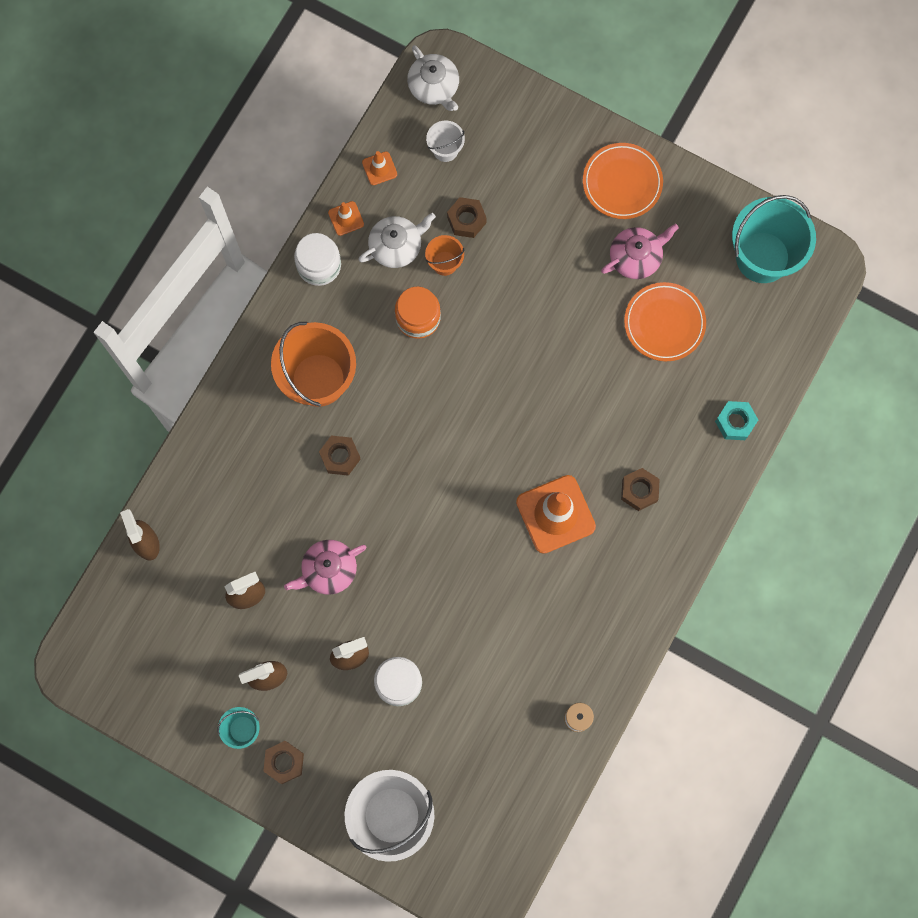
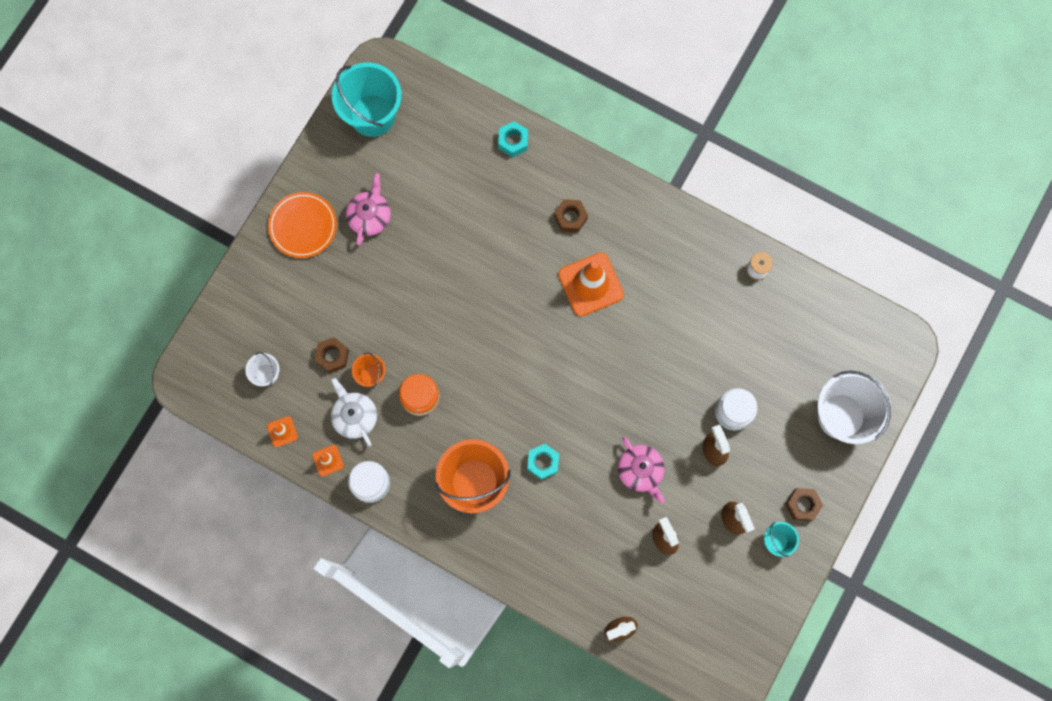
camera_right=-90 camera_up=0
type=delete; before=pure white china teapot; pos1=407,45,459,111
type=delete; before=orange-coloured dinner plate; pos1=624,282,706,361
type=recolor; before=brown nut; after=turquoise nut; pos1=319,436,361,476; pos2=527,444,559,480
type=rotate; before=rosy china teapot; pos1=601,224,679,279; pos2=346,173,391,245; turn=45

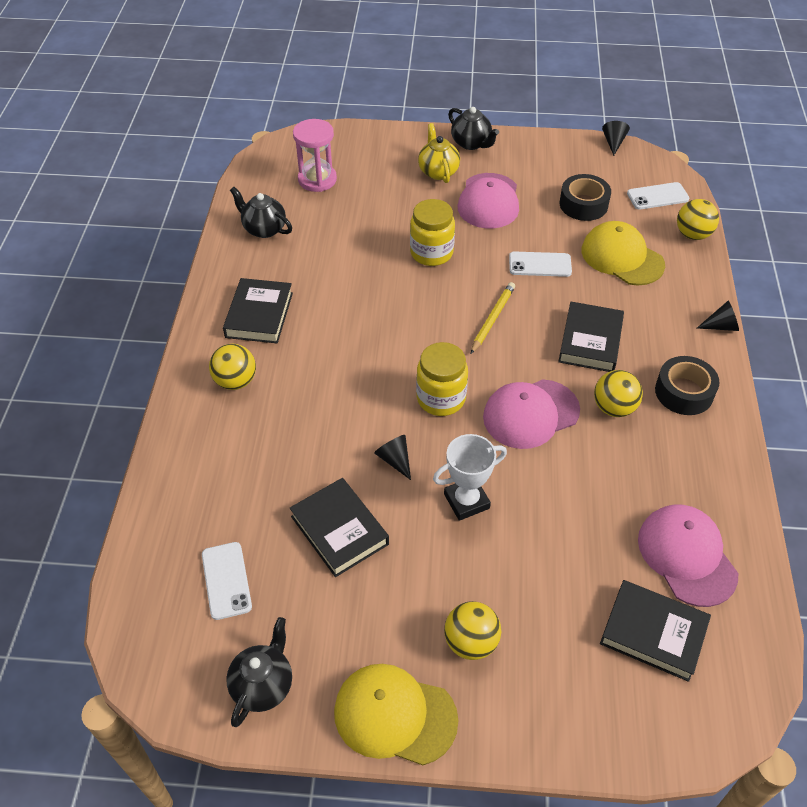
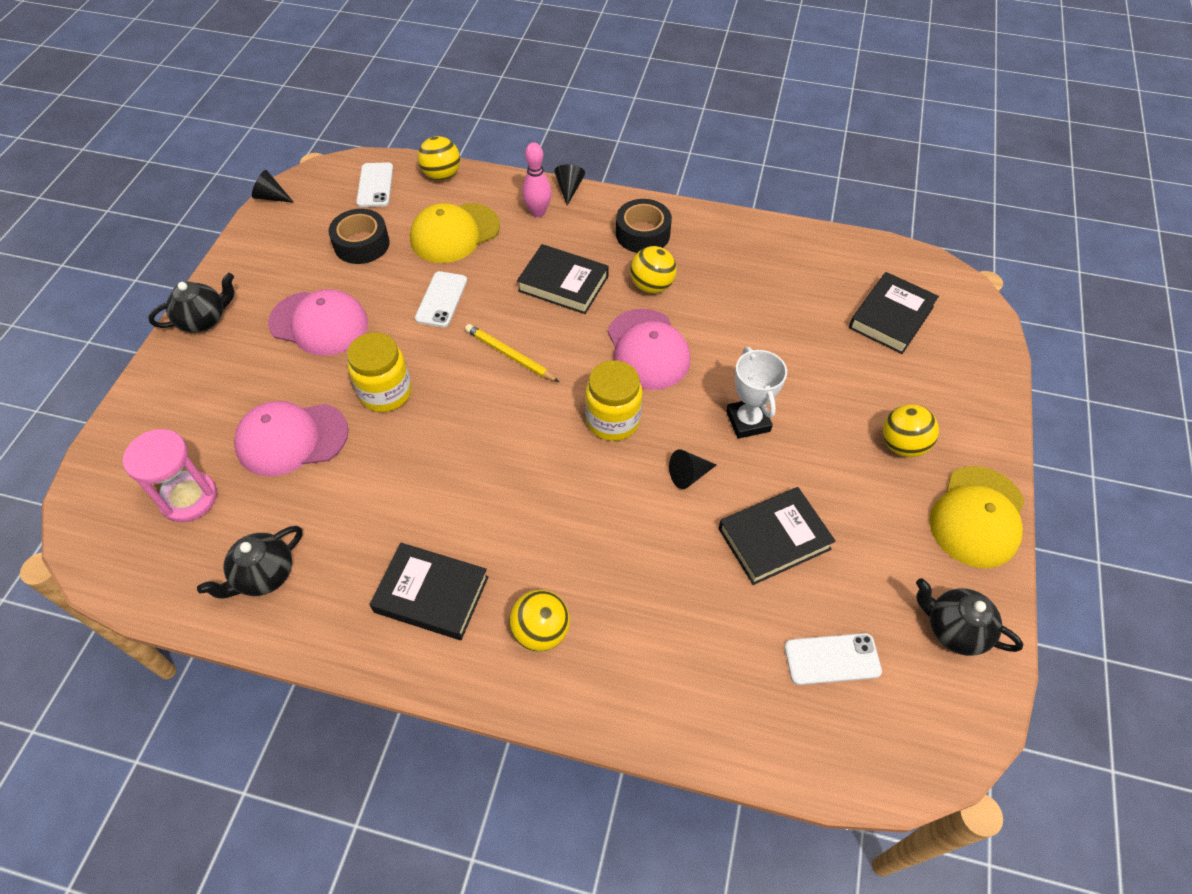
camera_right=-80 camera_up=5
type=delete; before=yellow china teapot; pos1=418,123,460,183
type=insert; after=rosy tenpin; pos2=522,142,552,217
type=move; before=rosy peaked cap; pos1=638,504,738,607; pos2=234,401,349,476

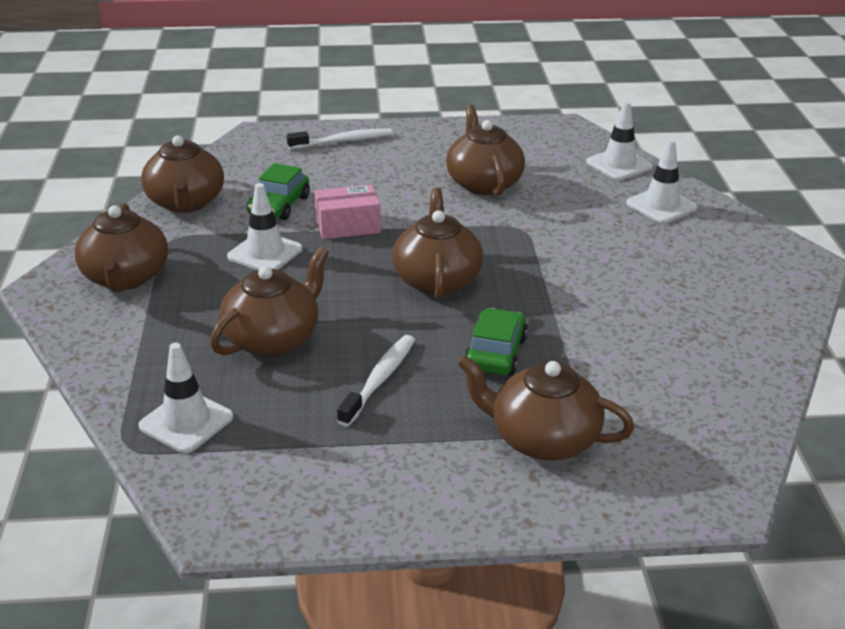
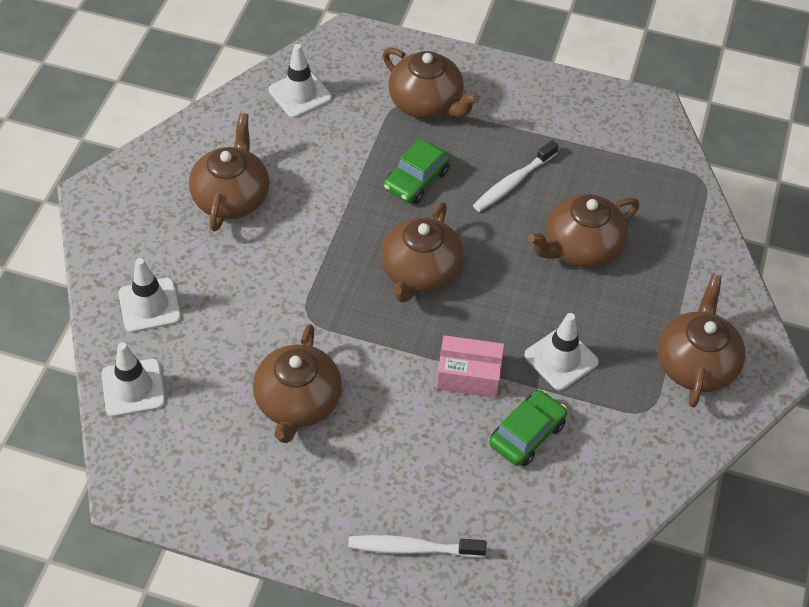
camera_right=-160 camera_up=20
type=move; before=pure white safety cone; pos1=138,342,234,453; pos2=269,44,332,118
type=move; before=brown china teapot; pos1=141,135,224,213; pos2=189,113,269,231

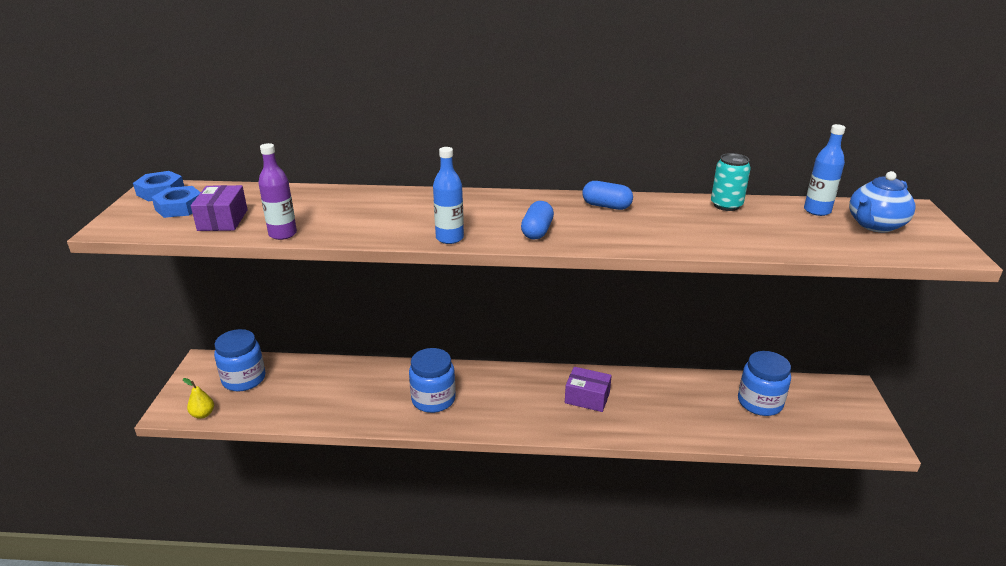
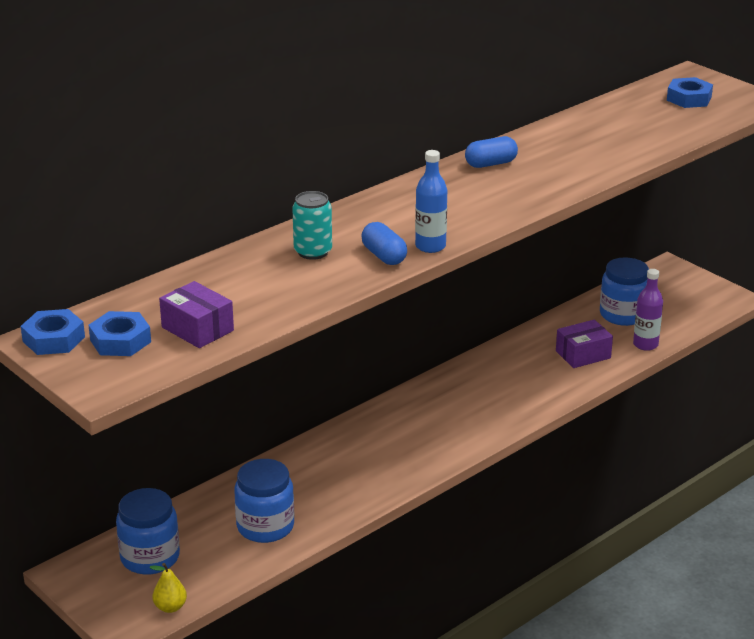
camera_right=-45 camera_up=0
type=delete; before=cobalt bottle; pos1=804,124,846,216
type=move; before=royal purple bottle; pos1=258,143,297,240; pos2=633,269,663,351
type=move; before=cobalt jam jar; pos1=409,348,456,413; pos2=234,459,294,543
type=move; before=cobalt pill shape; pos1=521,201,554,239; pos2=362,222,407,265
type=move; before=royal purple parcel; pos1=565,367,612,412; pos2=556,320,613,368
type=move; before=turquoise can; pos1=711,153,751,211; pos2=292,191,332,260
type=replace; before=cobalt china teapot; after=cobalt nut; pos1=849,171,916,232; pos2=667,77,713,108

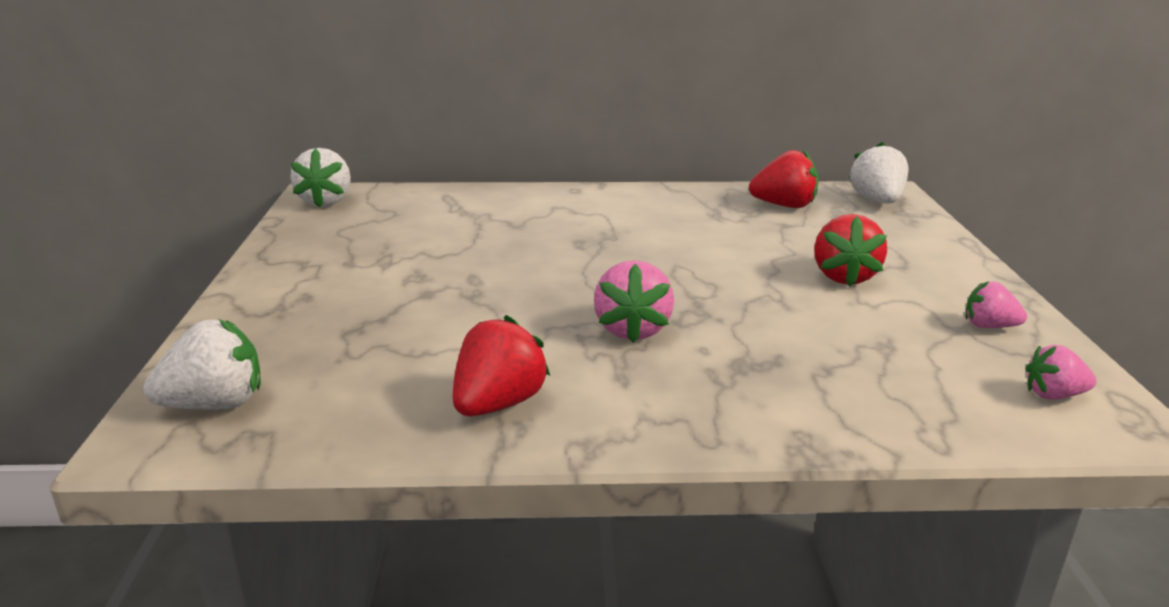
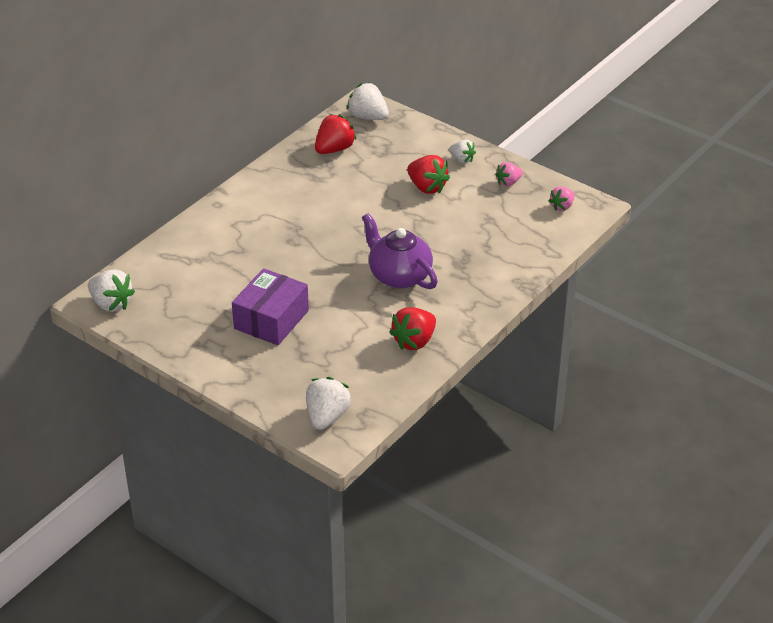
camera_right=-50 camera_up=15
type=insert; after=royal purple parcel; pos2=232,268,309,345
type=insert; after=pure white toy strawberry; pos2=449,140,476,163
type=replace; before=rosy toy strawberry; after=royal purple china teapot; pos1=594,260,674,343; pos2=362,213,438,289
type=rotate; before=crimson toy strawberry; pos1=453,315,550,416; pos2=389,307,436,350; turn=-120

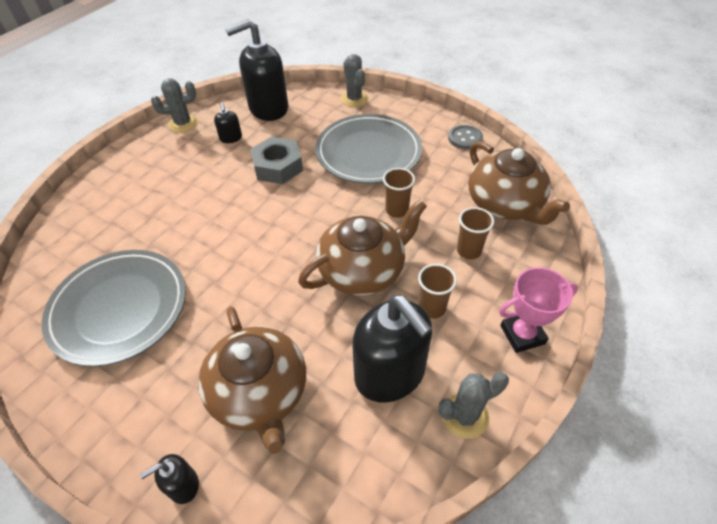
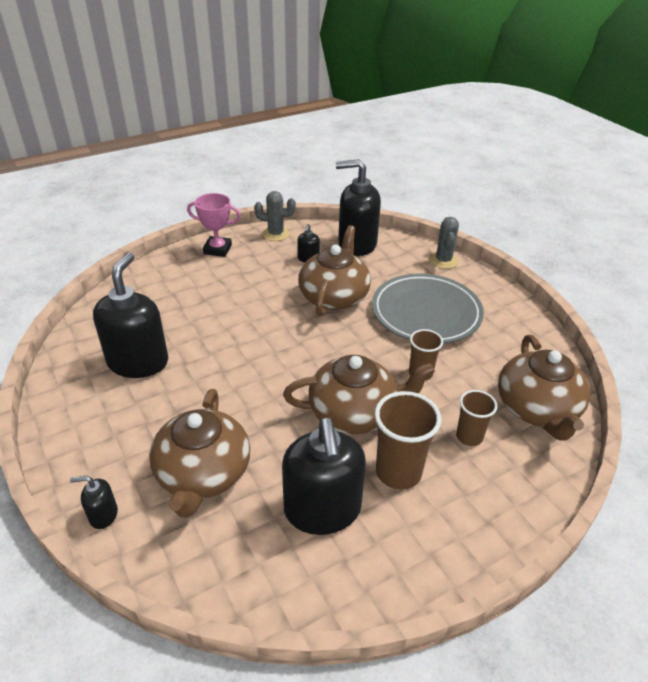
camera_right=25 camera_up=-10
type=delete; before=ash-grey saguaro cactus; pos1=438,372,509,439
type=delete; before=ash-grey sewing button; pos1=448,125,483,150
type=move; before=rosy award cup; pos1=499,267,578,353; pos2=187,193,241,257
type=replace; before=ash-grey dinner plate; after=black pump bottle; pos1=41,250,186,367; pos2=93,252,168,378
type=replace; before=ash-grey nut; after=brown china teapot; pos1=250,137,303,184; pos2=298,225,371,316
type=resize; before=brown cup; pos1=418,264,457,319; pos2=375,391,441,490; scale=1.63

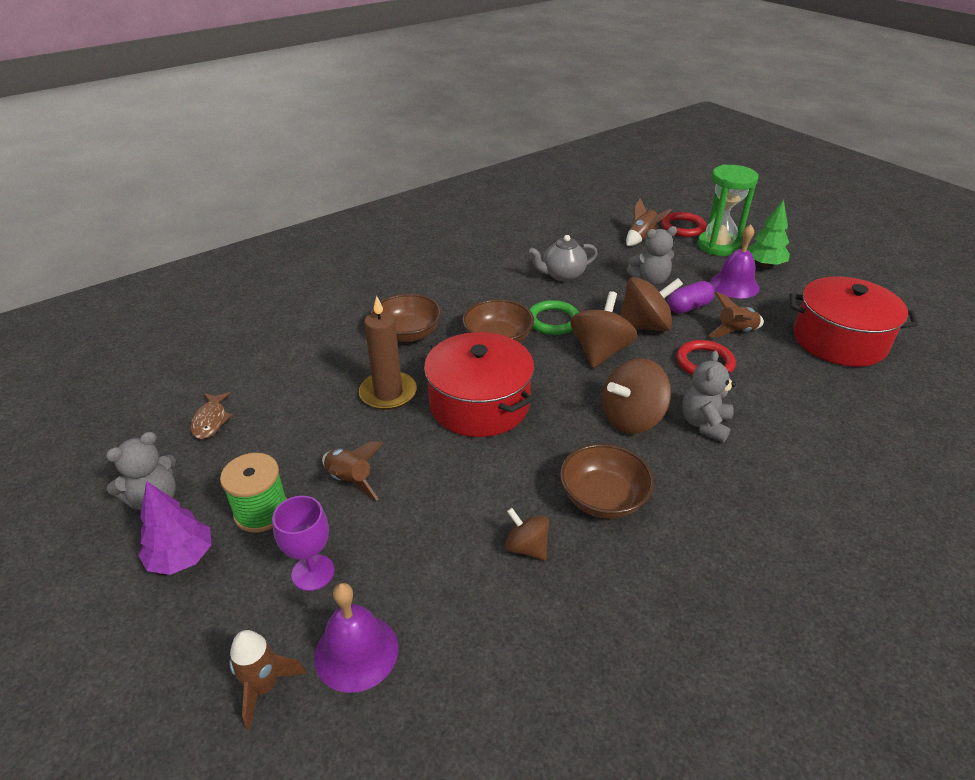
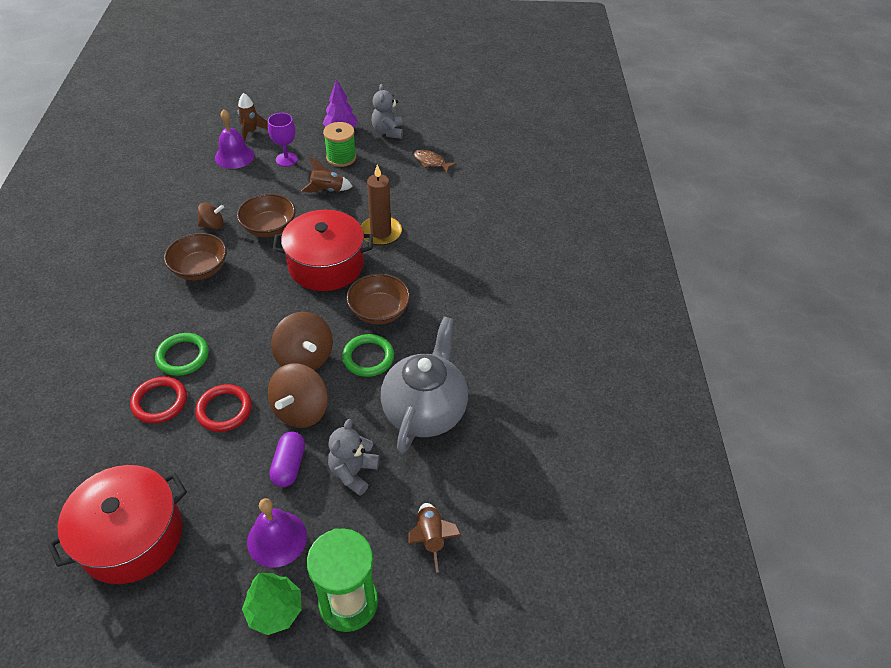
camera_right=125 camera_up=10
type=delete; before=brown spinning top; pos1=602,358,671,434
type=delete; before=brown toy rocket; pos1=708,292,764,337
type=move; before=brown deep dish; pos1=371,294,442,342; pos2=237,193,296,237
type=move; before=crimson hoop; pos1=661,212,707,237; pos2=130,376,187,424
type=replace; before=ash-grey teddy; after=green hoop; pos1=682,350,736,443; pos2=155,333,209,376
type=resize; before=ash-grey china teapot; pos1=529,235,598,282; pos2=381,317,468,453; scale=1.75

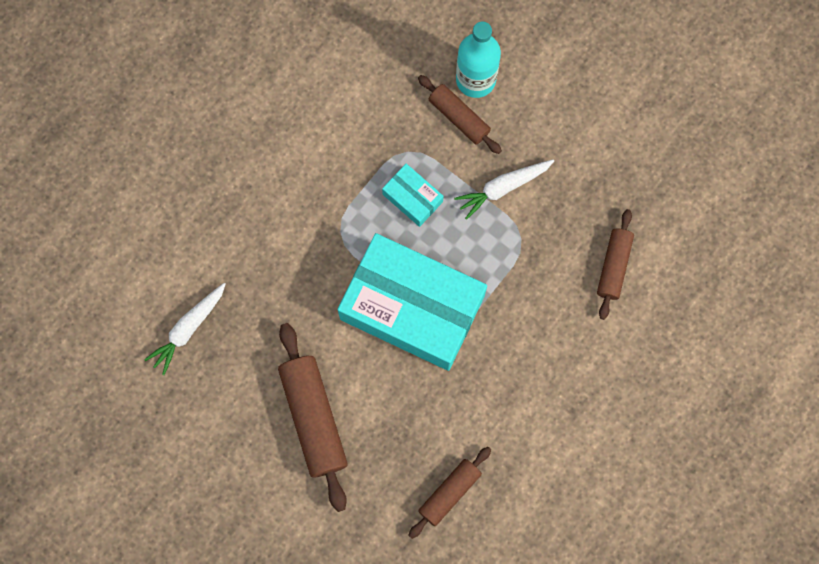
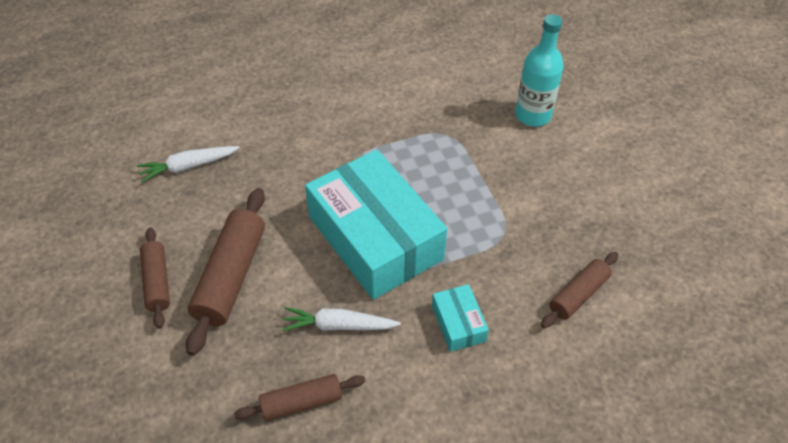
camera_right=30 camera_up=-25
type=move; before=turquoise parcel; pos1=382,164,444,227; pos2=432,284,489,352
type=move; before=brown dough roller; pos1=418,75,502,154; pos2=140,228,170,329
type=move; before=pure white carrot; pos1=454,159,554,220; pos2=282,307,401,331

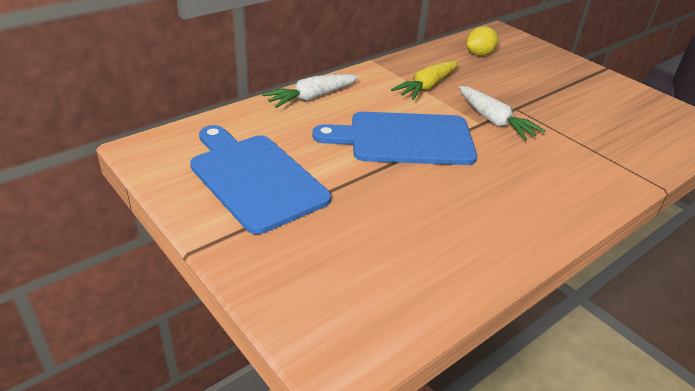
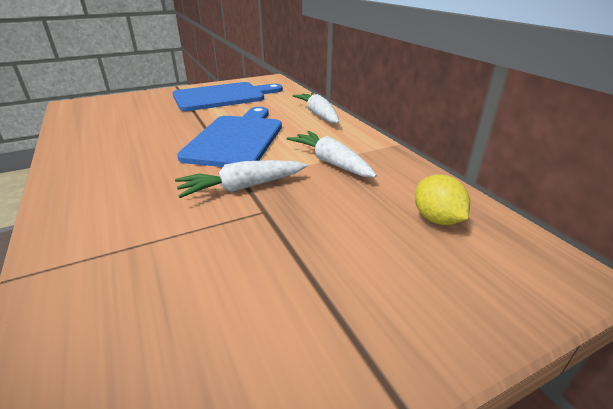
camera_right=105 camera_up=-5
type=recolor; before=yellow carrot; after=pure white carrot; pos1=391,60,458,100; pos2=287,131,377,177

